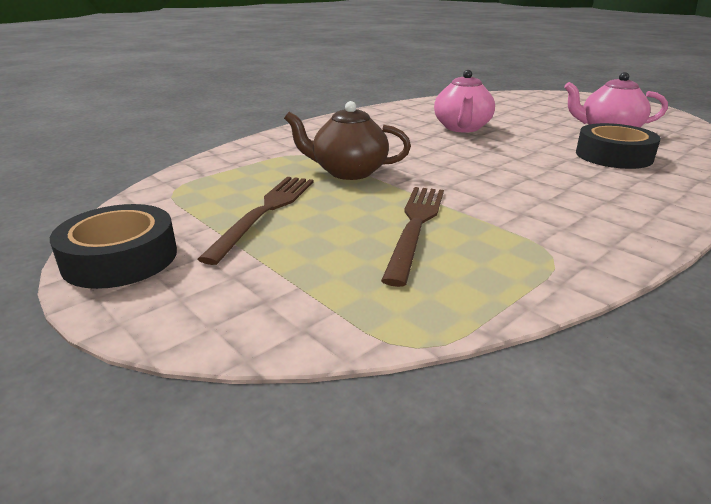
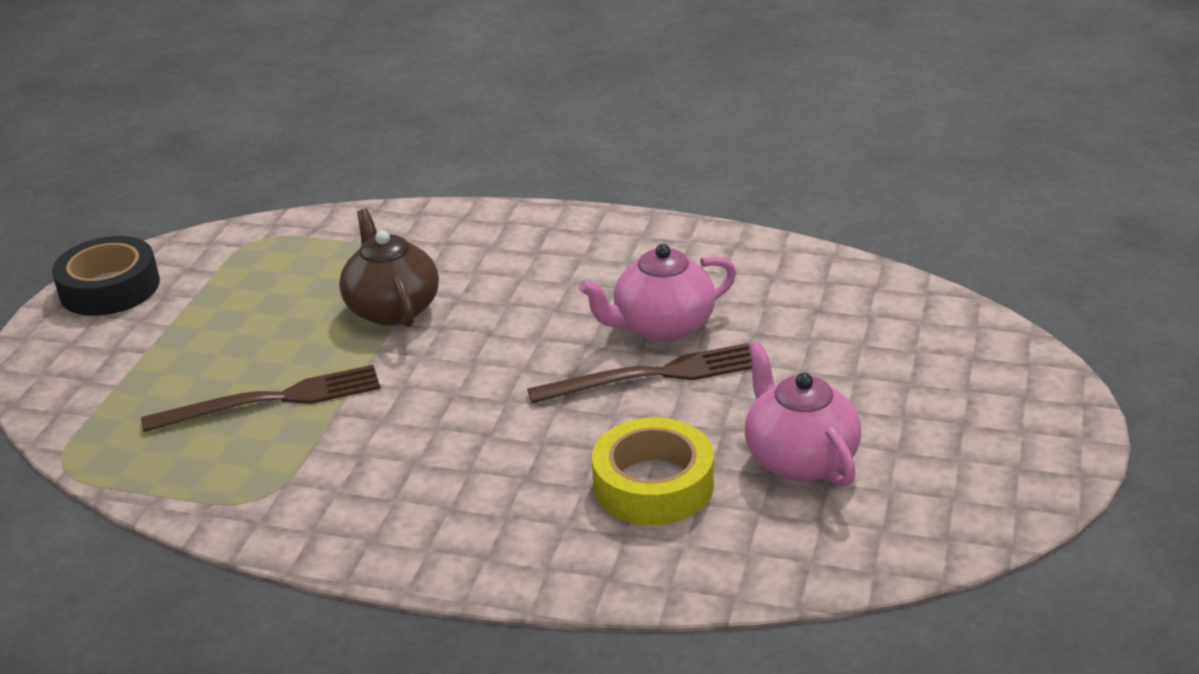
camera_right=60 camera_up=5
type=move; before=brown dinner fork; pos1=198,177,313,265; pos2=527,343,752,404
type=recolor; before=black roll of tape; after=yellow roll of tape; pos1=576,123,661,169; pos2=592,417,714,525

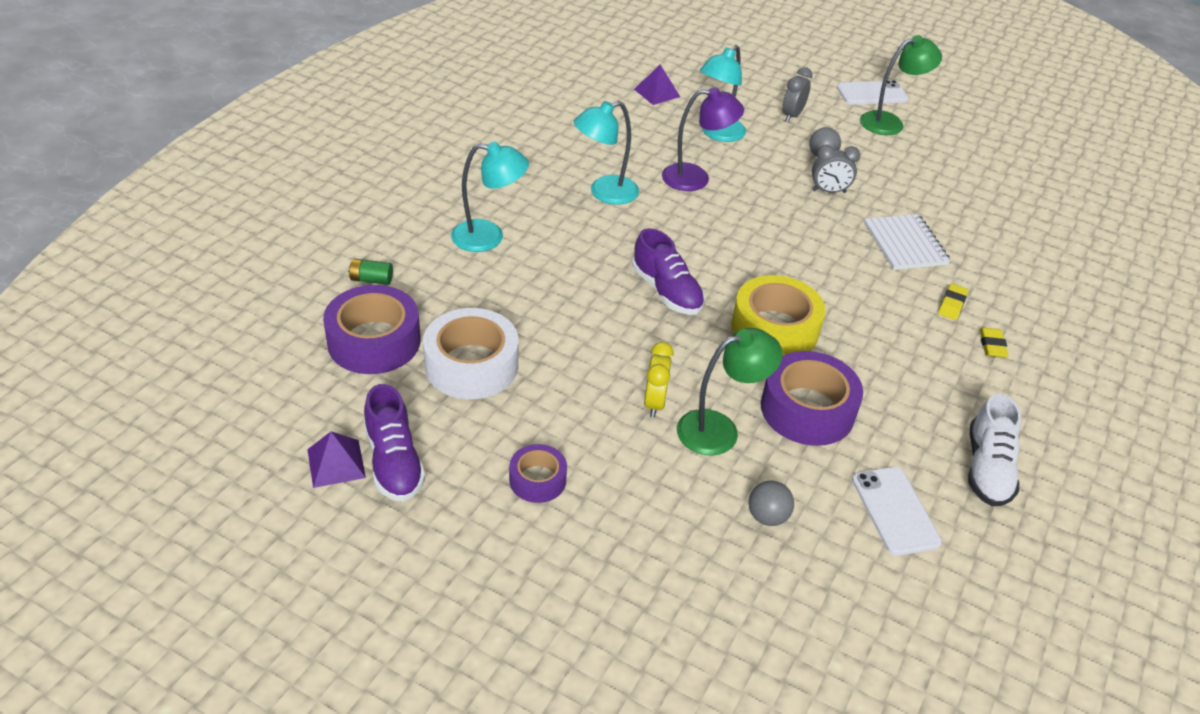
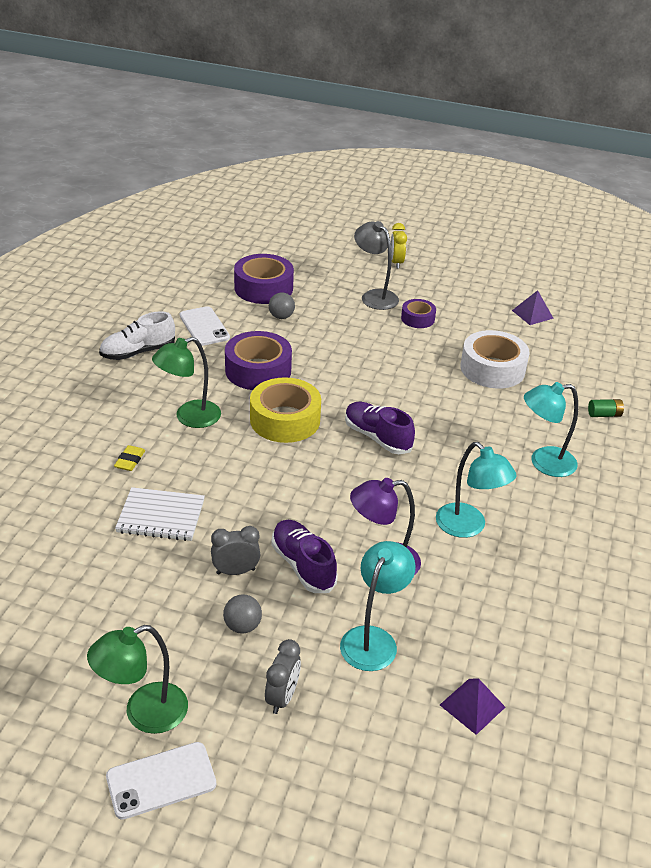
camera_right=170 camera_up=-5
type=delete; before=yellow pencil eraser; pos1=979,327,1009,358
type=insert; after=ash-grey reading lamp; pos2=354,221,399,310
type=move; before=royal purple roll of tape; pos1=323,285,420,374; pos2=234,254,294,304
type=move; before=royal purple lace-up shoe; pos1=364,384,425,502; pos2=271,520,338,593
type=move; before=yellow clock; pos1=644,342,674,418; pos2=390,223,407,269
type=move; before=green reading lamp; pos1=677,328,783,456; pos2=152,337,221,428
type=rotate; before=turquoise reading lamp; pos1=574,101,639,205; pos2=436,442,516,538; turn=90
type=rotate; before=pure white notebook; pos1=864,214,951,270; pos2=115,487,205,541; turn=-60
type=rotate; before=pure white lace-up shoe; pos1=968,394,1021,506; pos2=99,311,175,360; turn=-120

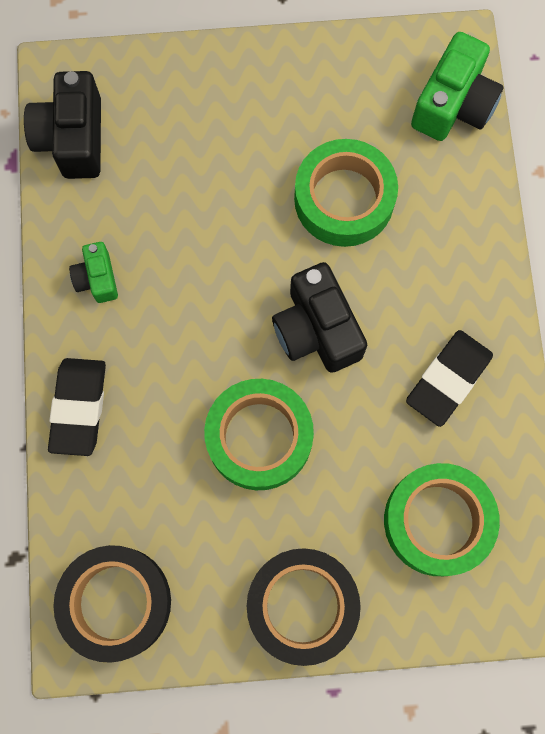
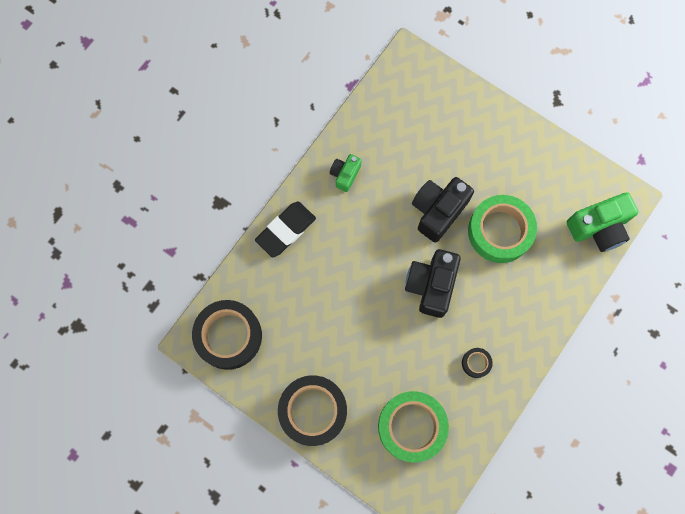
camera_right=40 camera_up=0
type=delete; before=green roll of tape; pos1=204,379,314,490
type=move; before=black photo camera; pos1=24,71,101,179; pos2=412,177,474,242
type=replace; before=black pencil eraser; after=black roll of tape; pos1=406,330,493,427; pos2=462,348,493,378

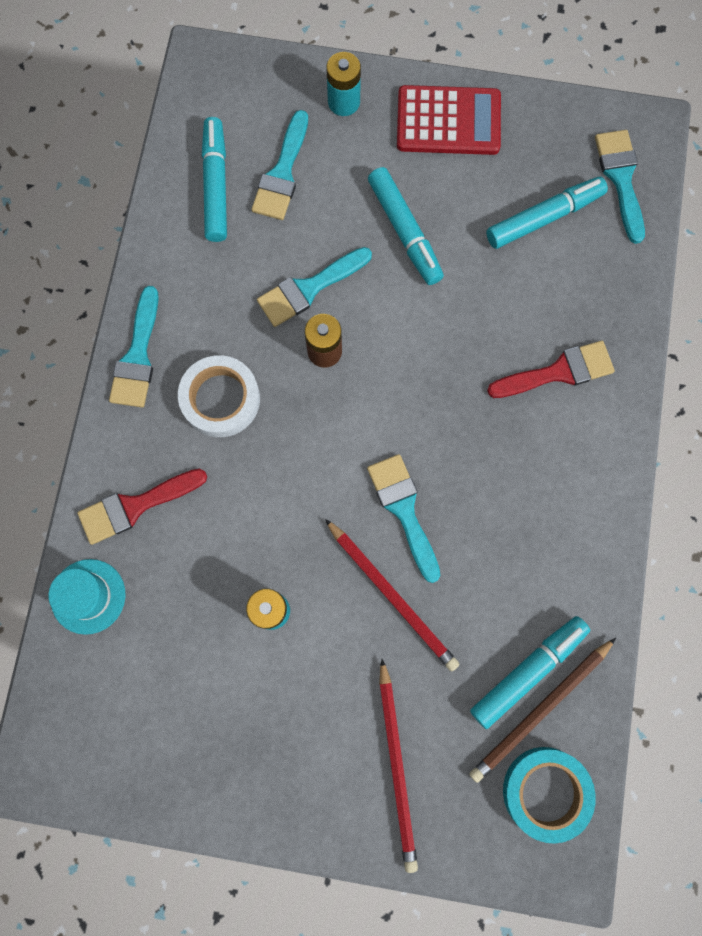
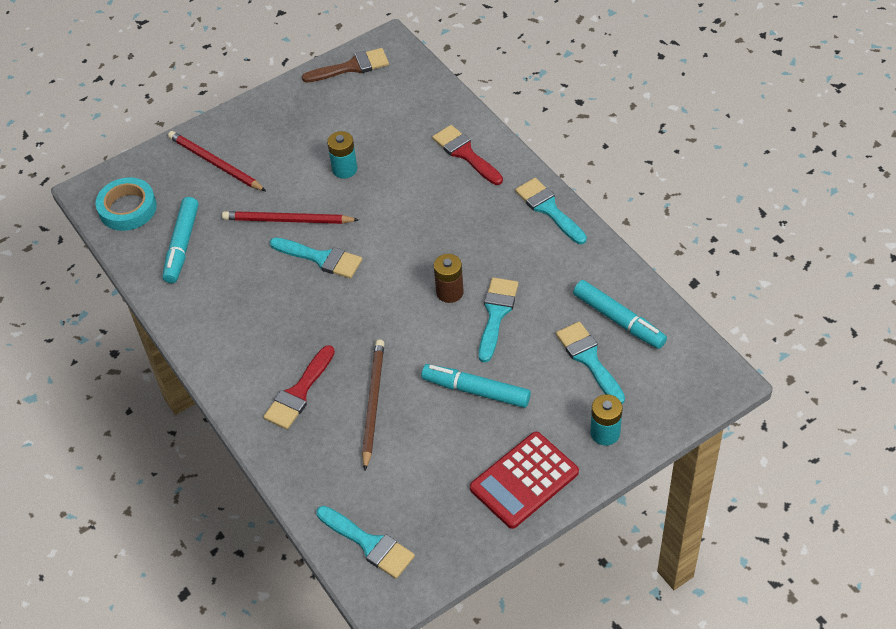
camera_right=140 camera_up=-25
type=delete; before=turquoise tall hat; pos1=49,559,125,635
type=delete; before=pure white roll of tape; pos1=178,355,260,437
type=delete; before=turquoise marker pen; pos1=486,177,608,249
type=insert; after=brown brush; pos2=302,48,389,83
type=move; before=brown wooden pencil; pos1=469,638,616,783; pos2=362,340,384,471
type=rotate; before=crimson brush; pos1=78,469,207,545; pos2=432,125,503,185; turn=-60

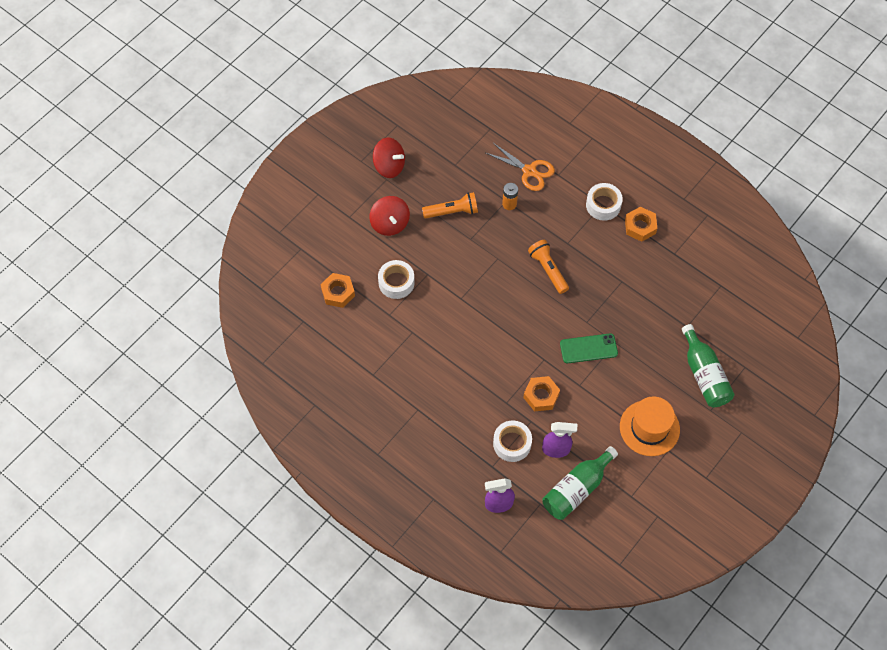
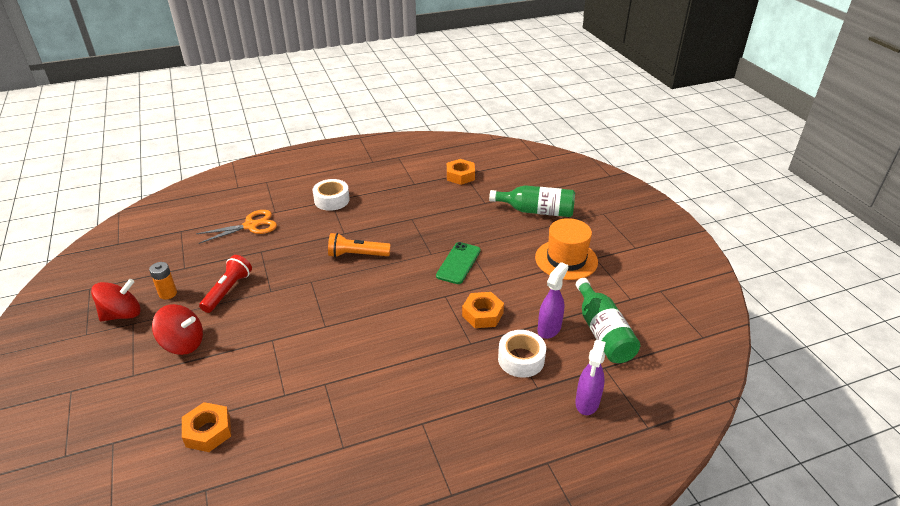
camera_right=-60 camera_up=-25
type=delete; before=pure white roll of tape; pos1=378,260,415,299
type=move; before=orange-coloured power cell; pos1=502,183,518,210; pos2=149,262,177,300
type=move; before=orange-coloured nut; pos1=625,207,657,242; pos2=447,159,475,185
type=recolor; before=orange-coloured flashlight; after=crimson flashlight; pos1=422,192,478,219; pos2=199,255,252,313

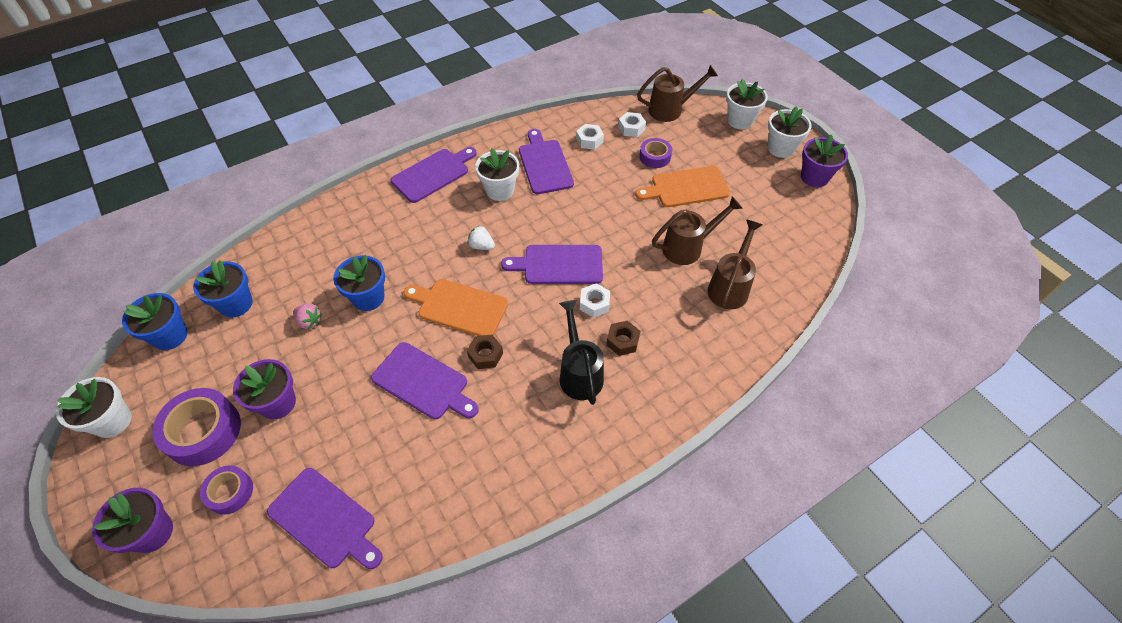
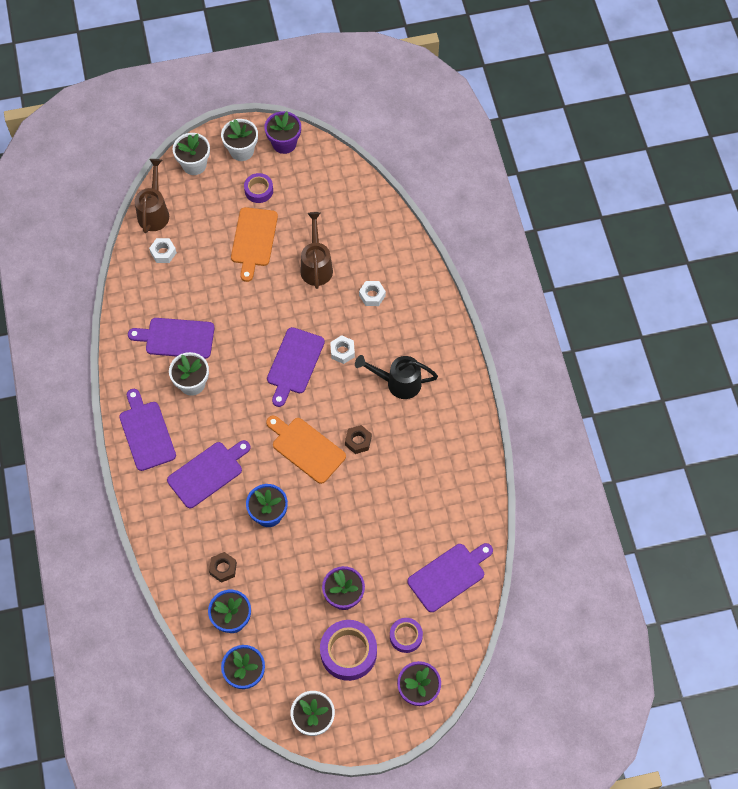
camera_right=-70 camera_up=10
type=delete; before=rosy toy strawberry; pos1=293,304,322,329
type=delete; before=pure white toy strawberry; pos1=467,226,495,250
type=delete; before=brown watering can; pos1=708,220,762,309
type=move; before=royal purple chopping board; pos1=371,342,479,419; pos2=167,440,251,508
type=move; before=pure white nut; pos1=576,124,604,150; pos2=359,281,386,306
type=move; before=brown nut; pos1=606,320,640,356; pos2=209,552,237,583
type=move; before=royal purple roll of tape; pos1=639,138,672,168; pos2=244,173,273,203
type=rotate; before=orange-coloured chopping board; pos1=403,279,508,336; pos2=266,416,346,484; turn=90

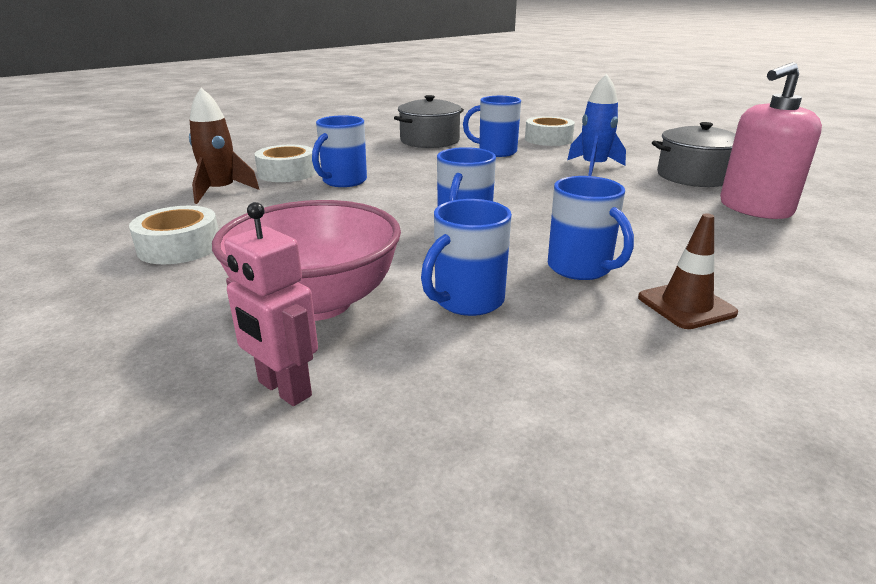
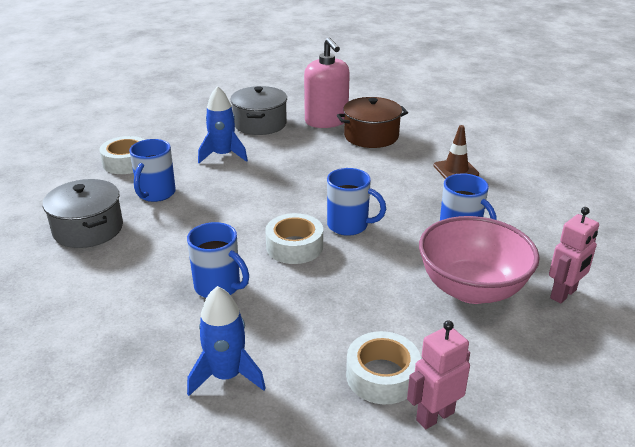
camera_right=-85 camera_up=5
type=delete; before=cobalt mug; pos1=548,176,634,280
type=insert; after=brown cooking pot; pos2=337,97,408,148
type=insert; after=rosy robot; pos2=407,320,470,429
type=move; before=pure white roll of tape; pos1=254,145,316,182; pos2=265,213,323,264
type=recolor; before=brown toy rocket; after=cobalt toy rocket; pos1=189,88,259,204; pos2=187,286,266,396

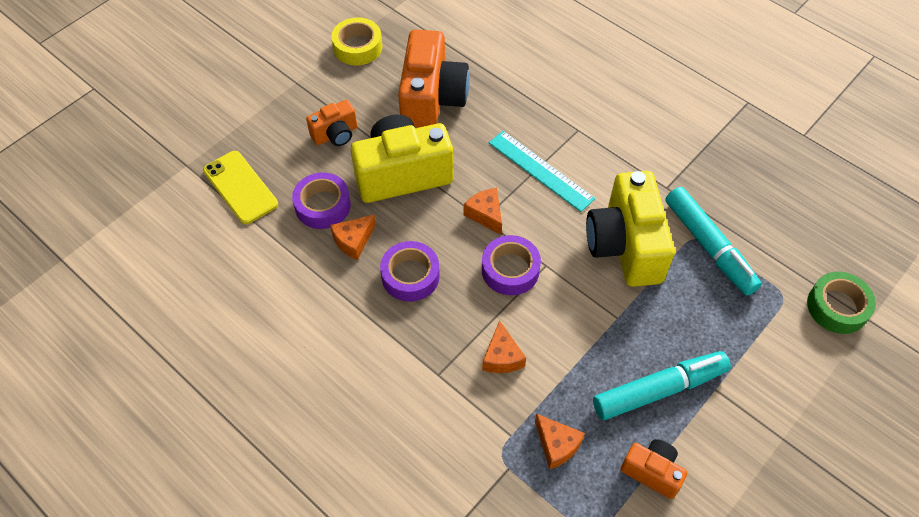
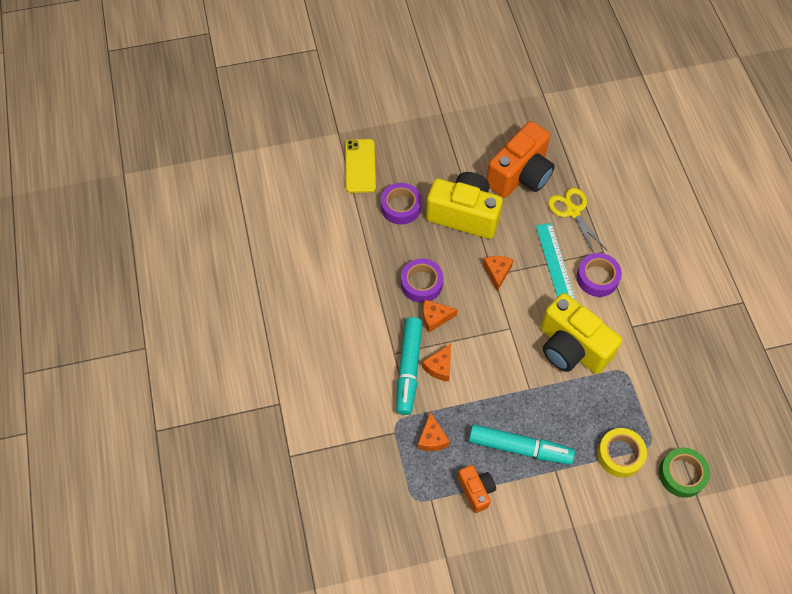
camera_right=35 camera_up=5
type=delete; before=orange-coloured photo camera; pos1=306,100,357,146
type=insert; after=yellow scissors; pos2=548,188,607,253
type=move; before=orange-coloured piece of cheese; pos1=330,215,376,260; pos2=423,300,458,332
type=move; before=yellow roll of tape; pos1=331,17,382,65; pos2=597,428,647,477
type=move; before=royal purple roll of tape; pos1=482,235,541,295; pos2=577,253,622,297
type=move; before=turquoise marker pen; pos1=665,187,762,296; pos2=396,317,422,415
type=rotate; before=yellow photo camera; pos1=586,171,675,287; pos2=541,293,622,374; turn=-75

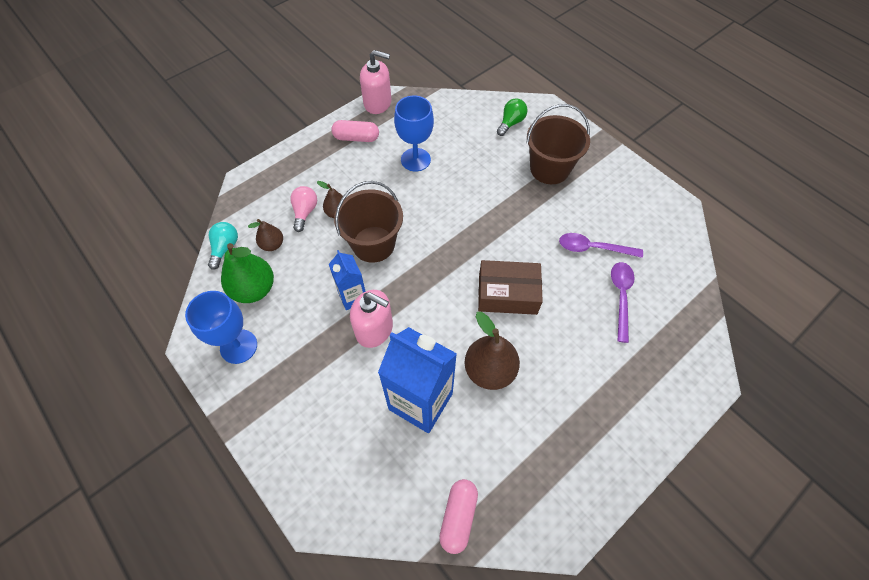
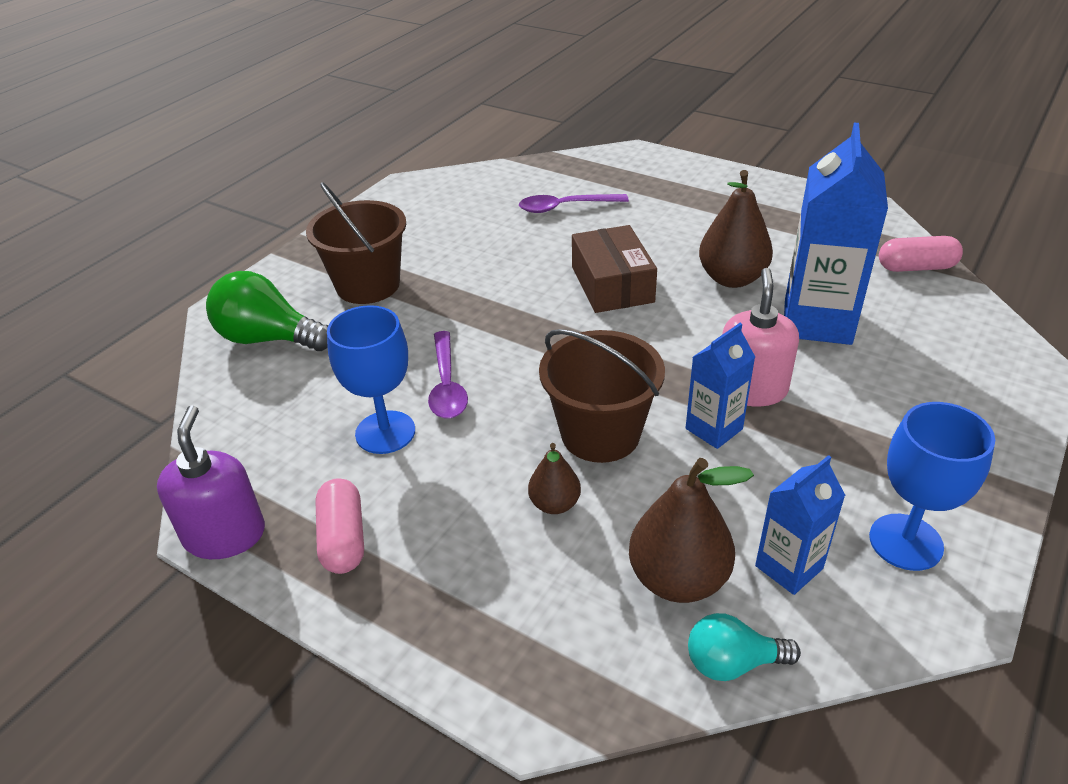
camera_right=-105 camera_up=-20
type=delete; before=rosy light bulb; pos1=290,186,317,232
type=move; before=royal purple teaspoon; pos1=559,233,643,258; pos2=428,331,468,418
type=replace; before=green pear fruit; after=cobalt carton; pos1=221,243,274,303; pos2=755,455,846,595
type=recolor; before=rosy pump bottle; after=royal purple pump bottle; pos1=360,50,391,114; pos2=157,405,265,559
type=resize; before=brown pear fruit; pos1=248,219,283,251; pos2=629,458,754,603; scale=1.78
type=resize; before=green light bulb; pos1=497,98,527,136; pos2=206,271,328,351; scale=1.67

